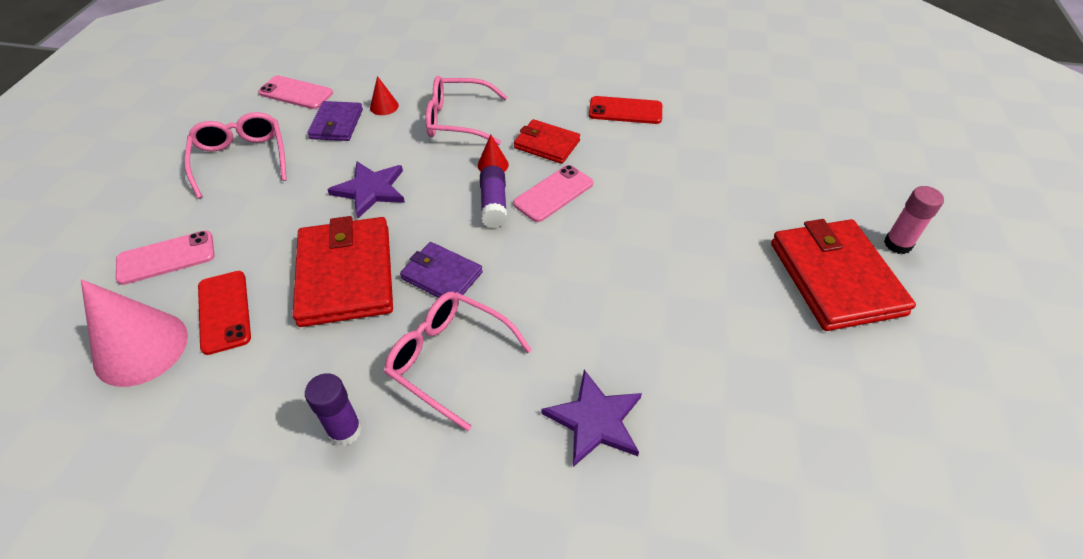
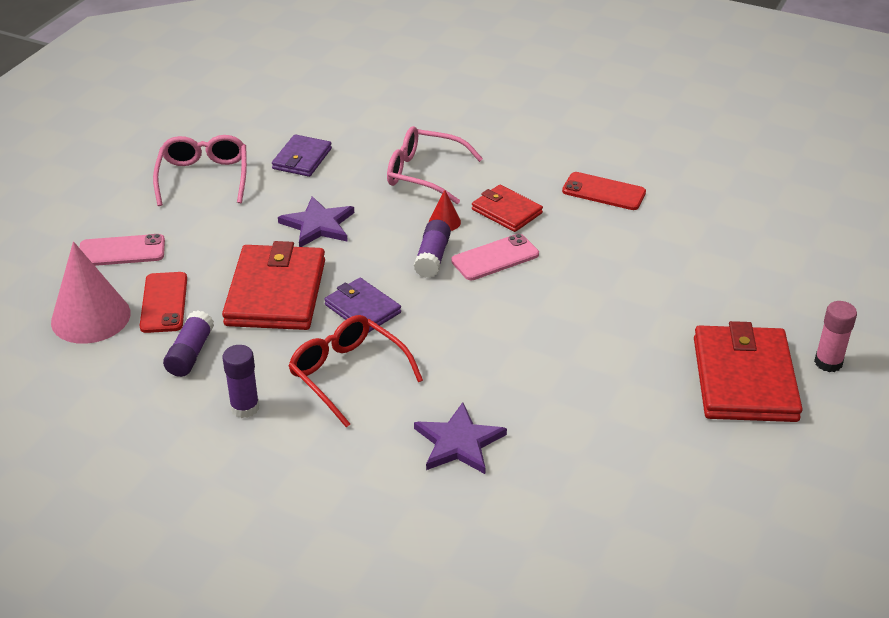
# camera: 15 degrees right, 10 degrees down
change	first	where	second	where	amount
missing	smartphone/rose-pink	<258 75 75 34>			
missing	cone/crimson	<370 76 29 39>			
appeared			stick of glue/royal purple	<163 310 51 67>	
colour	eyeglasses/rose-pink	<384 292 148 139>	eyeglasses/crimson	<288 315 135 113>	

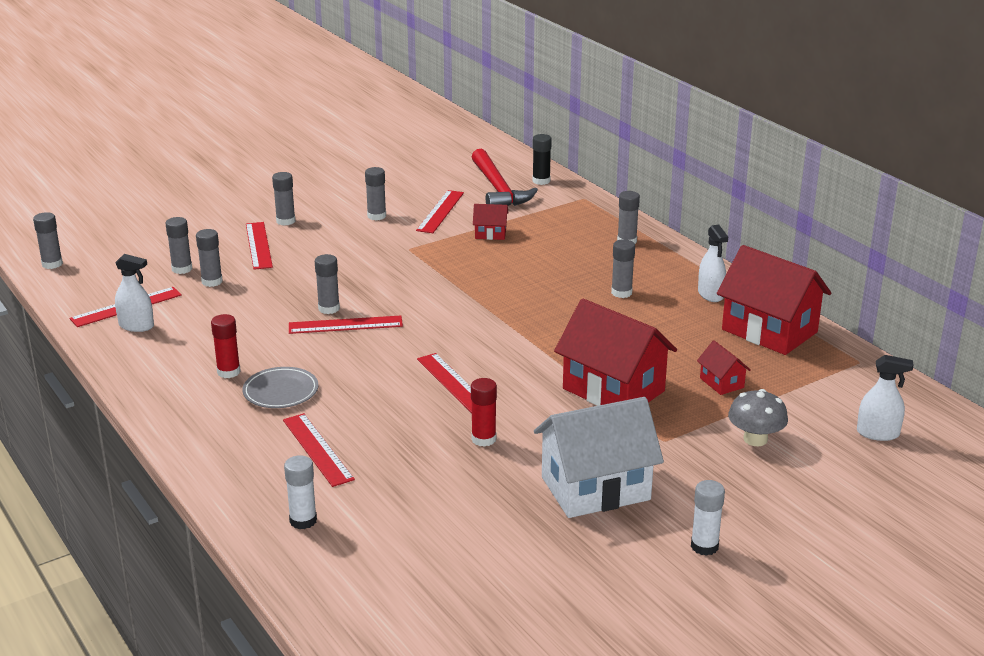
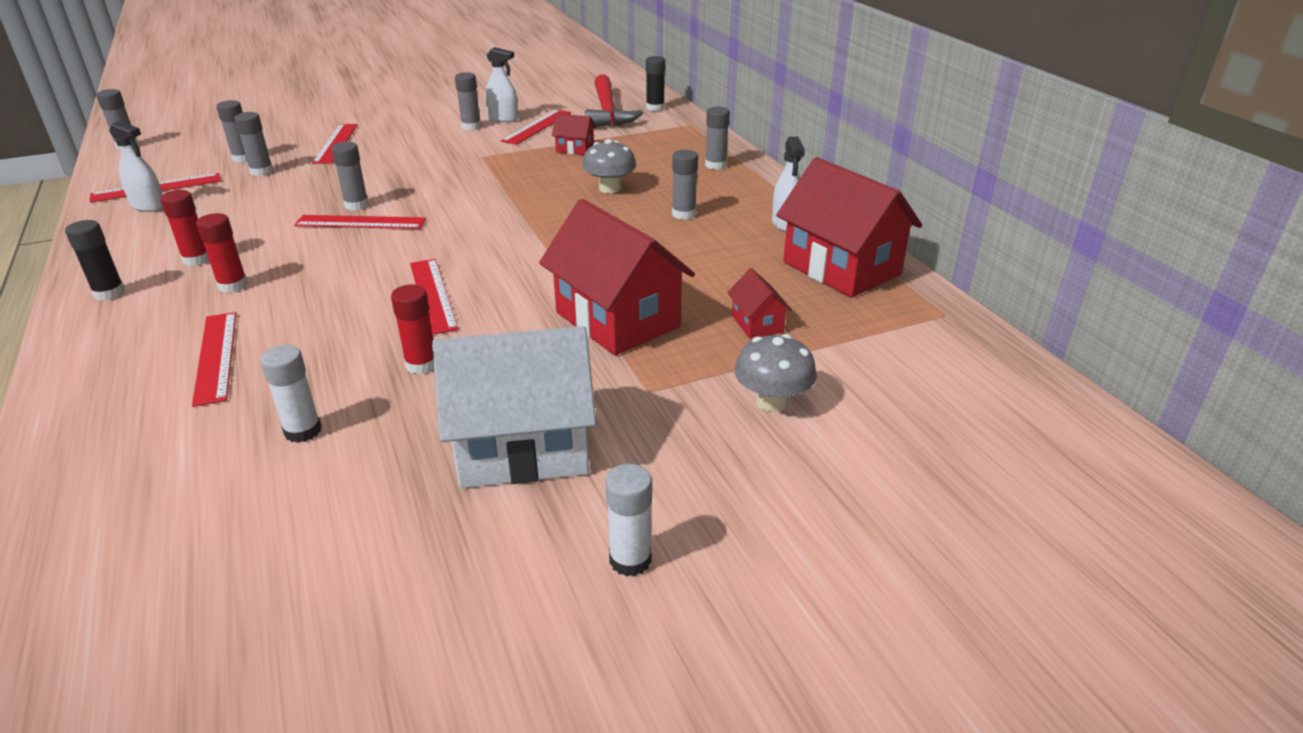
# camera: 10 degrees right, 5 degrees up
change	first	where	second	where	amount
missing	stick of glue/ash-grey	<272 172 23 54>			
appeared			stick of glue/ebony	<65 220 60 80>	
appeared			mushroom/ash-grey	<582 139 54 54>	
relocated	stick of glue/pure white	<284 455 33 74>		<260 345 62 98>	
relocated	sprayer/pure white	<857 355 56 86>		<485 47 33 75>	
exchanged	dinner plate/ash-grey	<242 367 76 41>	stick of glue/crimson	<196 213 52 80>	

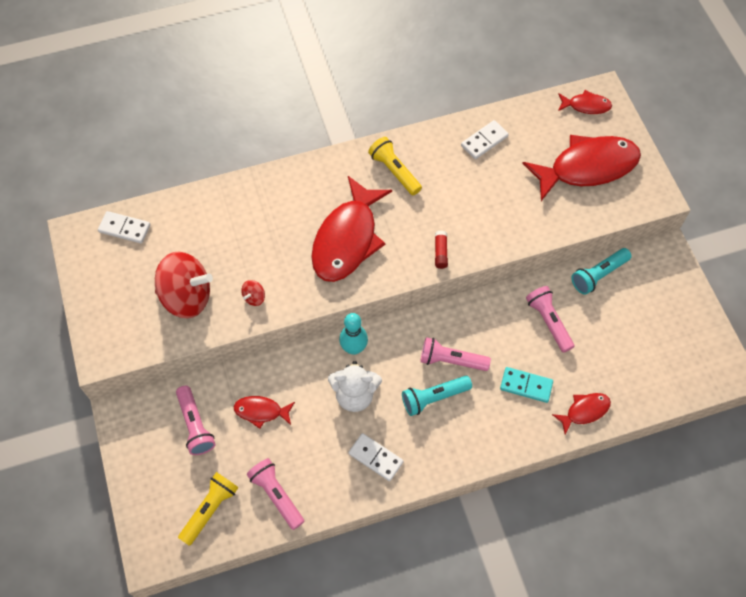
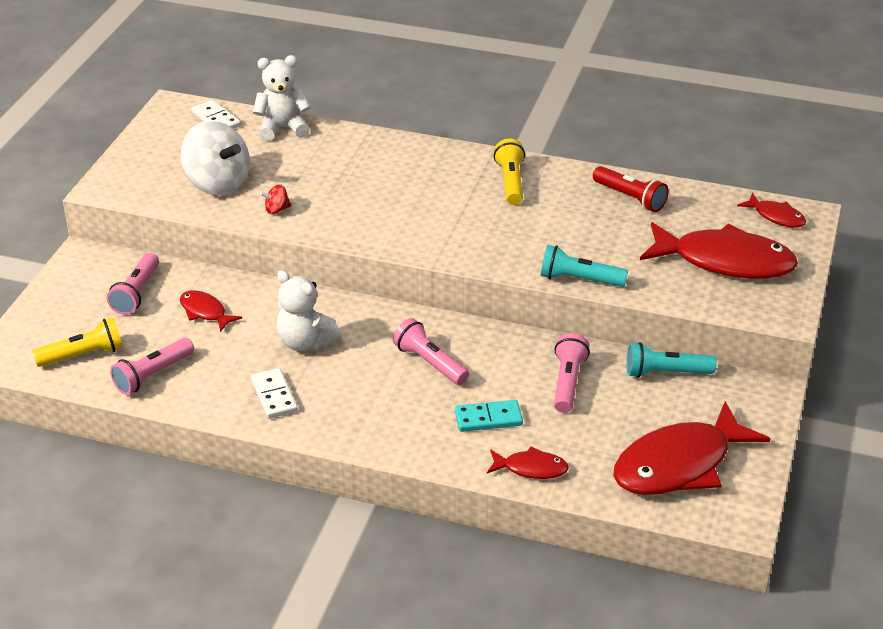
# camera: 35 degrees right, 25 degrees down
change	first	where	second	where	amount
missing	tenpin/aqua	<339 313 29 42>			
missing	stick of glue/crimson	<435 231 13 38>			
appeared			teddy/pure white	<253 55 58 86>	
relocated	fish/crimson	<311 176 81 106>		<613 401 157 94>	
relocated	torch/aqua	<402 376 70 40>		<541 245 87 42>	
exchanged	domino piece/pure white	<461 120 48 39>	torch/crimson	<593 166 76 46>	
colour	whirligig/crimson	<155 252 58 67>	whirligig/pure white	<181 121 69 75>	
spun	torch/rose-pink	<247 458 57 72>		<110 338 84 57>	135 degrees counterclockwise
spun	domino piece/aqua	<500 367 53 36>		<455 400 68 32>	60 degrees counterclockwise

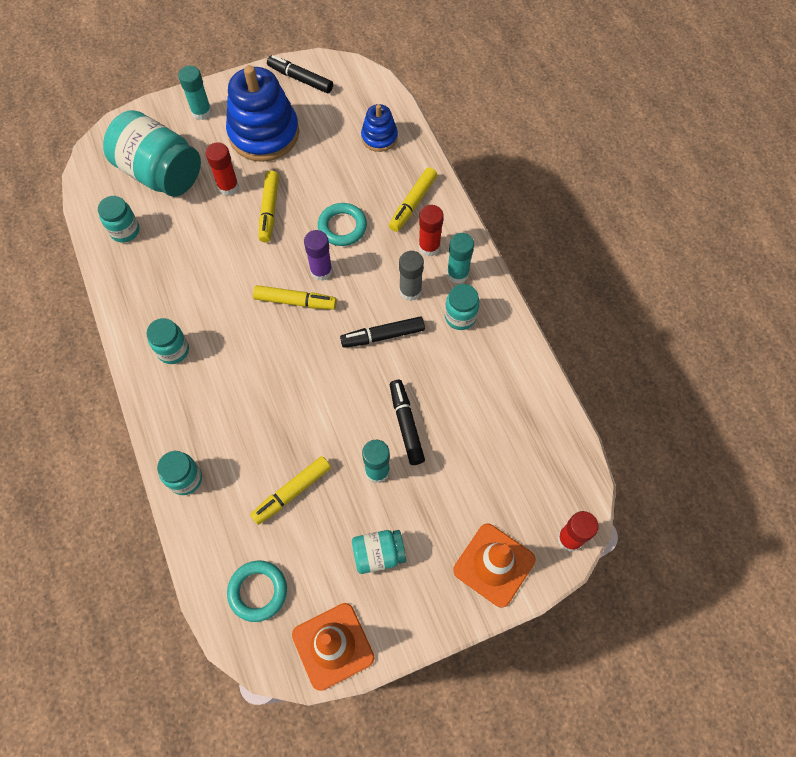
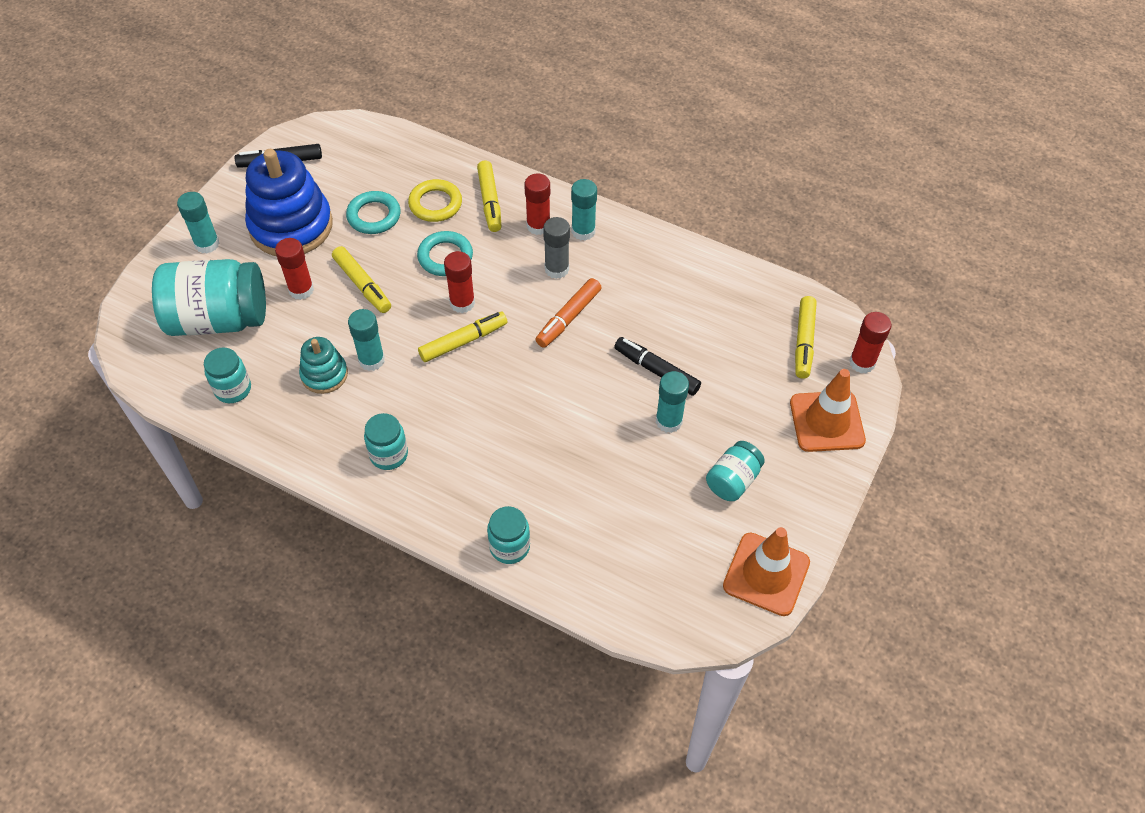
# camera: 40 degrees left, 10 degrees down
change	first	where	second	where	amount
missing	stacking rings/cobalt	<361 104 37 48>			
missing	preserve jar/aqua	<445 284 35 46>			
appeared			stacking rings/aqua	<299 337 49 57>	
appeared			stick of glue/aqua	<348 309 37 62>	
appeared			ring/bright yellow	<408 179 54 43>	
relocated	ring/aqua	<227 561 60 61>		<346 191 55 43>	
relocated	marker pen/bright yellow	<250 456 81 69>		<795 296 22 83>	
colour	stick of glue/royal purple	<304 230 29 51>	stick of glue/crimson	<444 251 31 62>	
colour	marker pen/ebony	<340 317 85 31>	marker pen/orange-coloured	<535 278 66 70>	

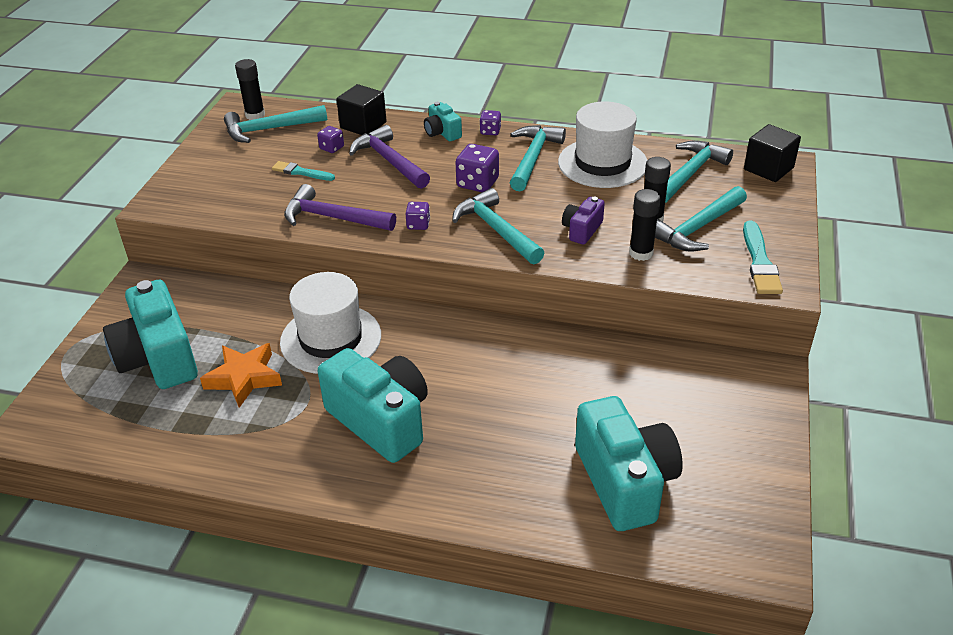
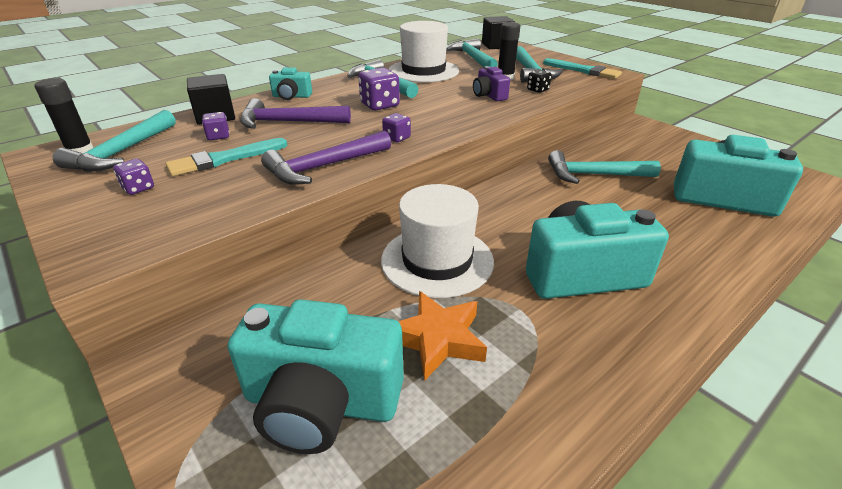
# camera: 55 degrees left, 5 degrees down
change	first	where	second	where	amount
relocated	carpenter's hammer/aqua	<452 188 92 76>		<548 150 113 34>	
relocated	game die/royal purple	<480 110 21 25>		<113 159 41 36>	
exchanged	stick of glue/ebony	<629 189 32 72>	game die/ebony	<527 70 25 23>	
size	paintbrush/aqua	<272 161 63 20>		<166 138 121 38>	x1.50

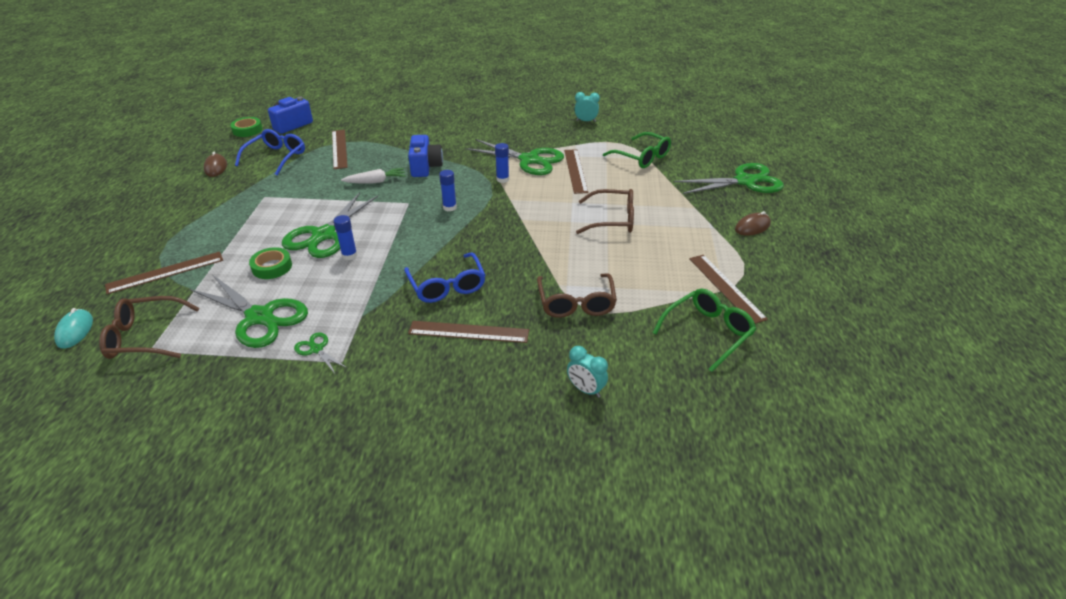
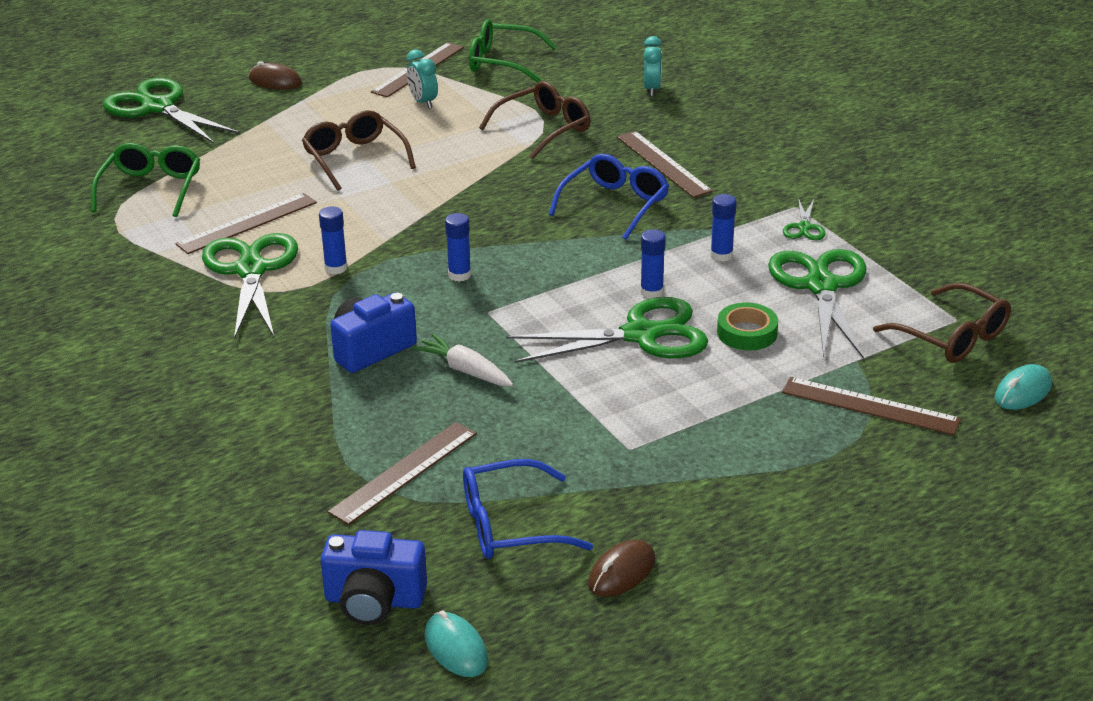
# camera: 125 degrees left, 5 degrees down
change	first	where	second	where	amount
appeared			stick of glue/cobalt	<710 194 27 68>	
relocated	clock/aqua	<575 92 25 30>		<407 49 31 60>	
exchanged	roll of tape/green	<230 117 33 20>	mouse/aqua	<425 611 63 66>	

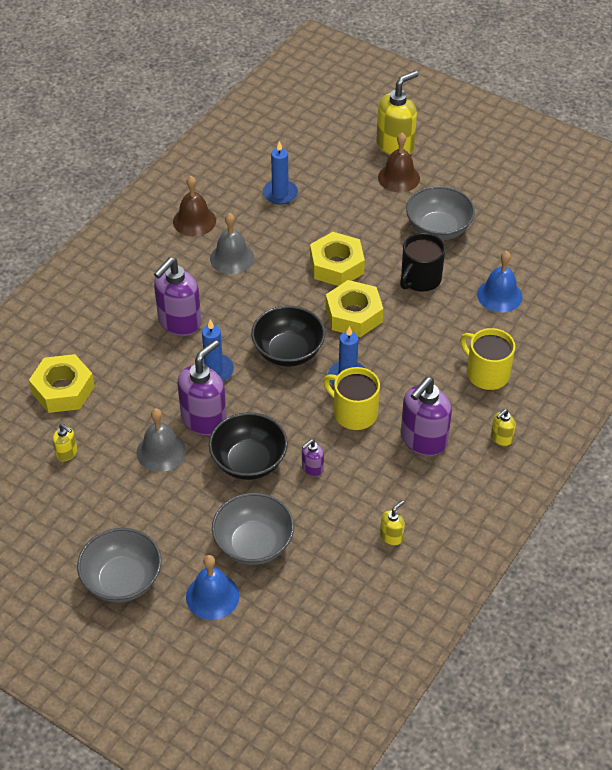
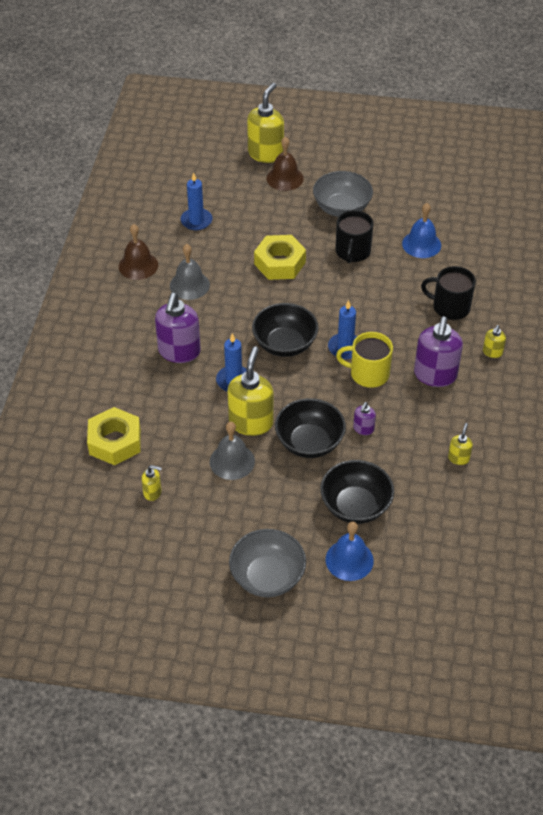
# camera: 25 degrees left, 0 degrees up
change	first	where	second	where	amount
missing	hexagon nut/bright yellow	<326 280 57 57>			
colour	pump bottle/royal purple	<177 340 50 95>	pump bottle/bright yellow	<228 346 46 90>	
colour	bowl/ash-grey	<212 493 82 72>	bowl/ebony	<320 460 74 64>	
colour	coffee mug/bright yellow	<460 328 55 62>	coffee mug/ebony	<421 266 55 54>	

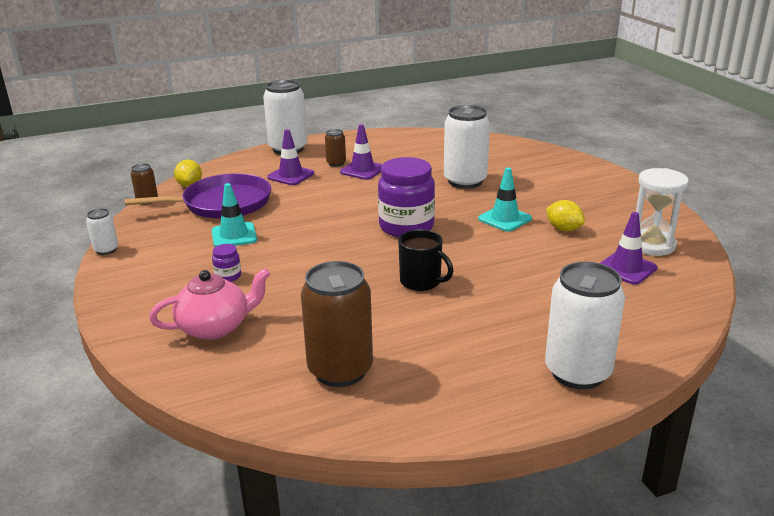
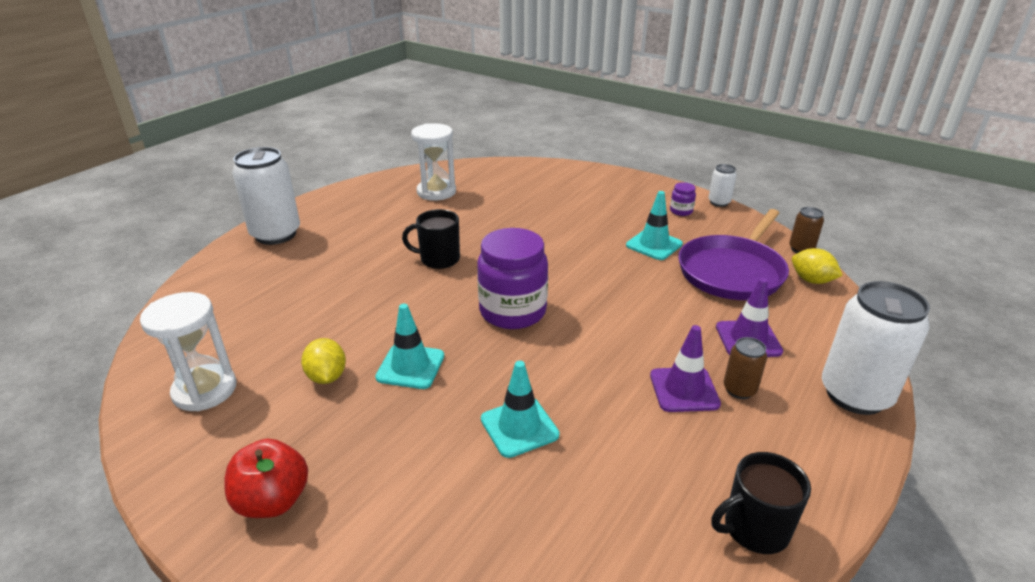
# camera: 145 degrees right, 5 degrees up
change	first	where	second	where	amount
missing	teapot/rose-pink	<149 268 122 72>			
missing	road cone/royal purple	<600 212 57 73>			
appeared			toy apple/crimson	<224 439 84 79>	
appeared			coffee mug/ebony	<711 452 100 102>	
relocated	preserve jar/royal purple	<212 244 29 38>		<670 182 26 34>	
exchanged	soda can/dark brown	<301 261 72 126>	hourglass/pure white	<411 123 45 78>	
exchanged	soda can/pure white	<444 105 46 84>	road cone/aqua	<481 361 79 97>	
spun	citrus fruit/bright yellow	<546 200 39 31>		<301 338 45 46>	60 degrees clockwise

